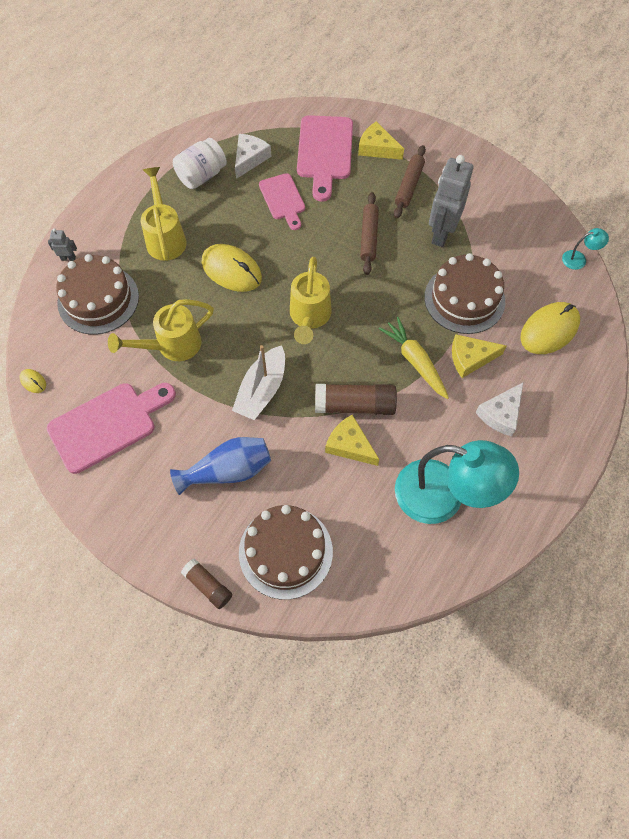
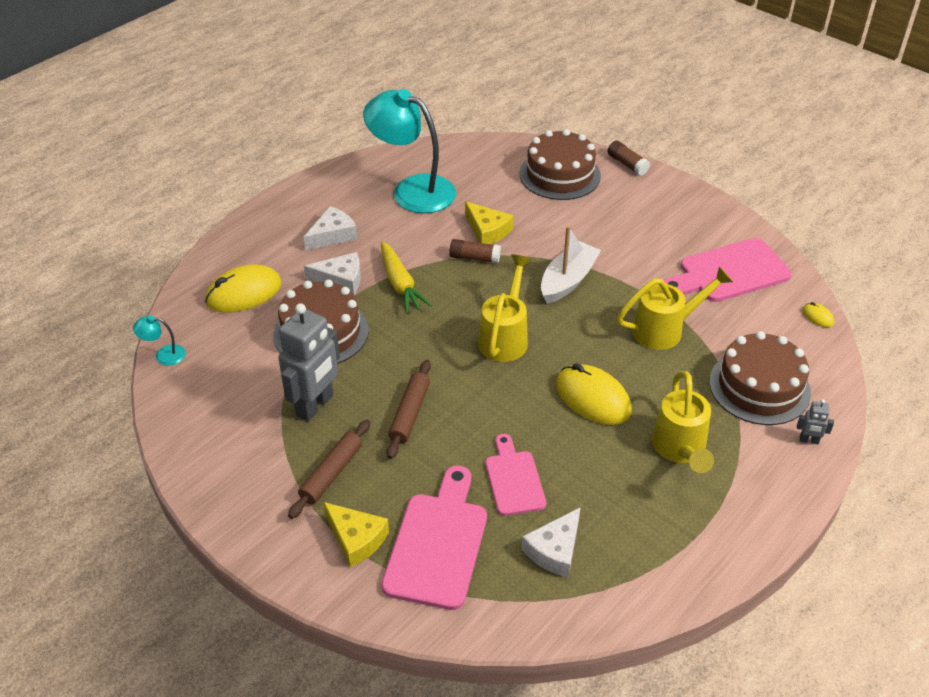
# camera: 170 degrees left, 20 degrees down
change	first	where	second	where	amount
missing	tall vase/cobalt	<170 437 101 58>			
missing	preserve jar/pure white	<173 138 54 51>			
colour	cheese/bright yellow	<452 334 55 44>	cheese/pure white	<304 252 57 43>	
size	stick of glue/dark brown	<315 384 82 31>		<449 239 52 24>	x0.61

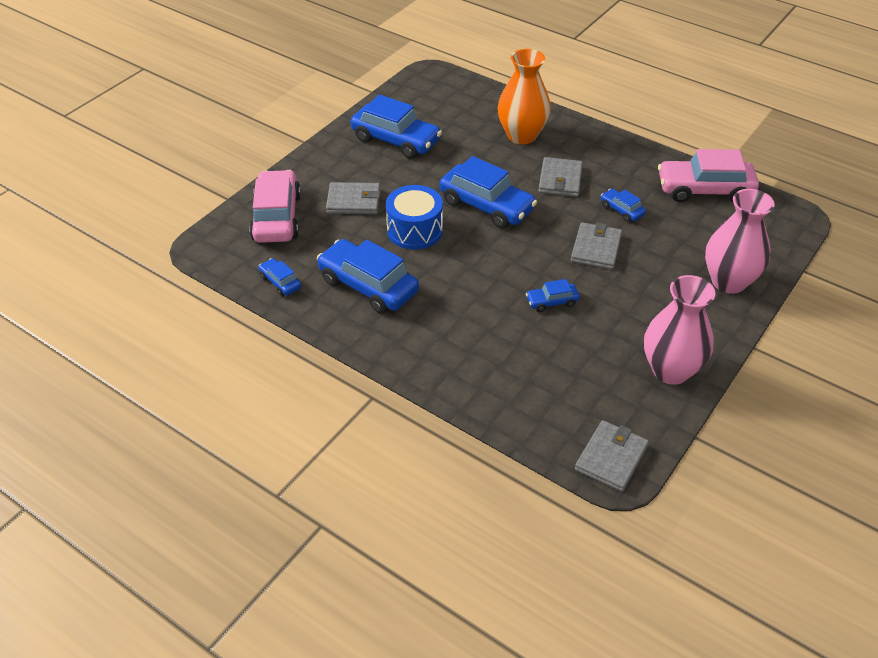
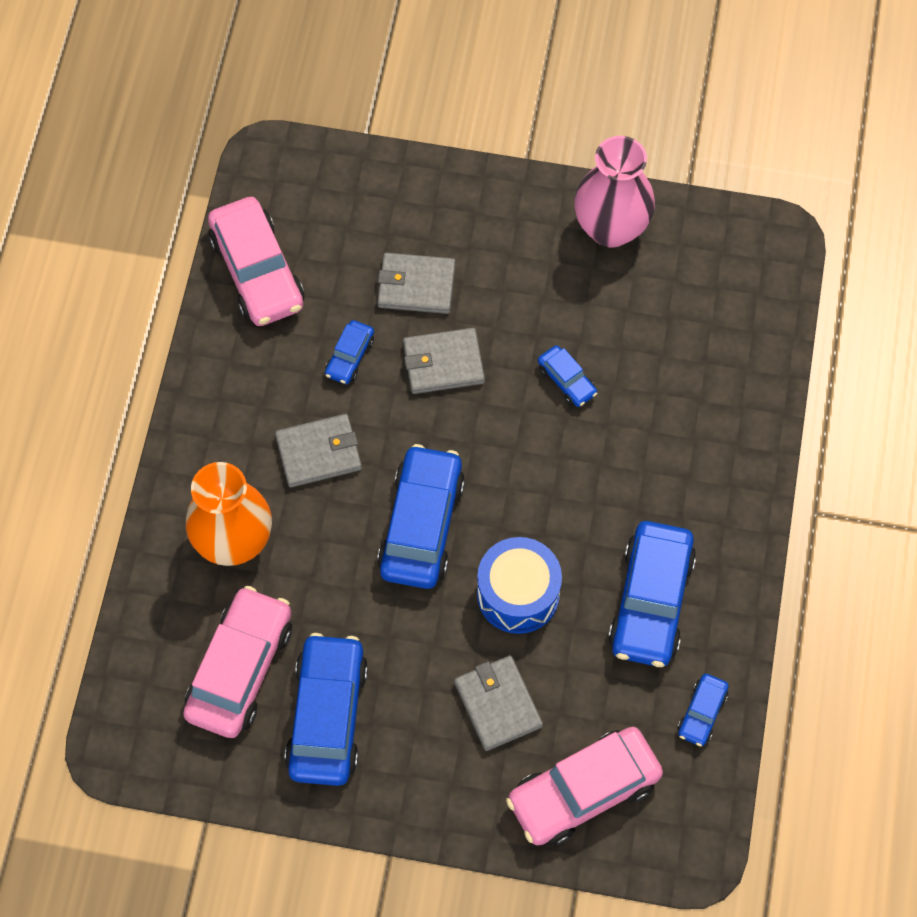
# camera: 115 degrees left, 20 degrees up
change	first	where	second	where	amount
missing	tall vase/rose-pink	<705 189 70 105>			
appeared			toy car/rose-pink	<183 586 109 152>	
relocated	billfold/ash-grey	<575 420 74 72>		<377 253 79 61>	

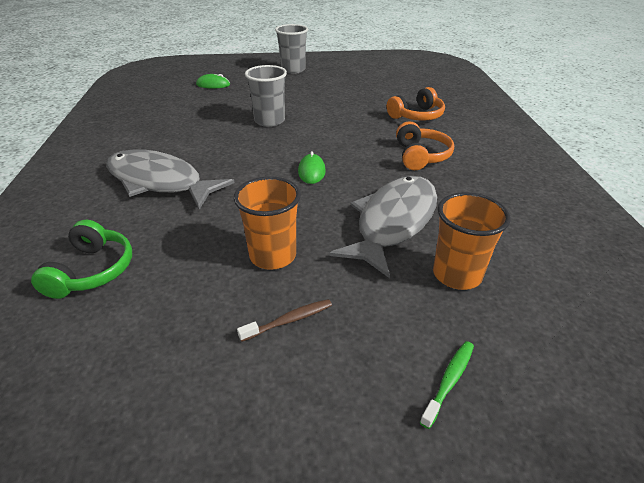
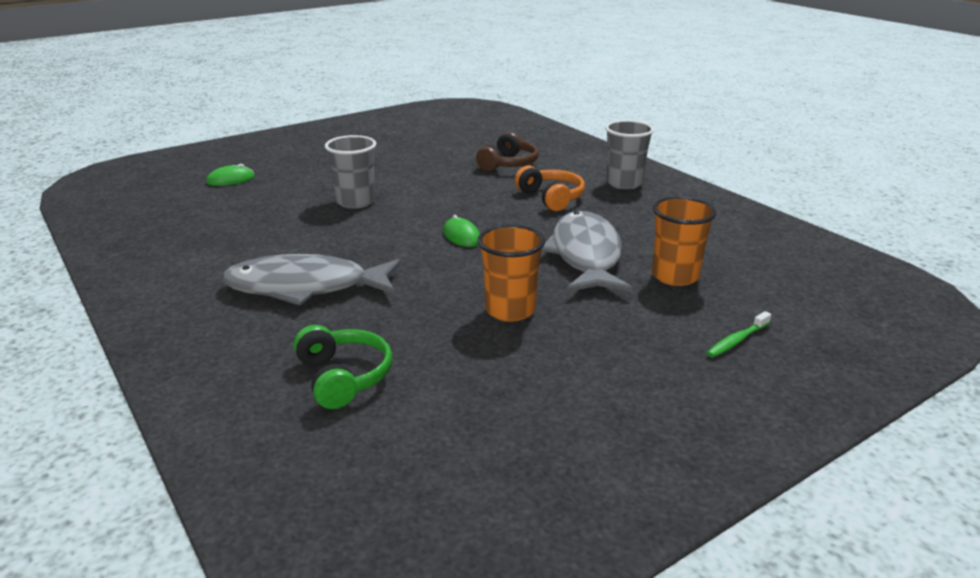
# camera: 30 degrees left, 10 degrees down
change	first	where	second	where	amount
missing	dental brush/dark brown	<237 299 95 43>			
relocated	tumbler/ash-grey	<275 24 33 50>		<605 120 49 69>	
colour	headset/orange-coloured	<387 87 58 34>	headset/dark brown	<476 132 63 39>	
spun	dental brush/green	<420 341 54 88>		<707 311 64 46>	135 degrees counterclockwise

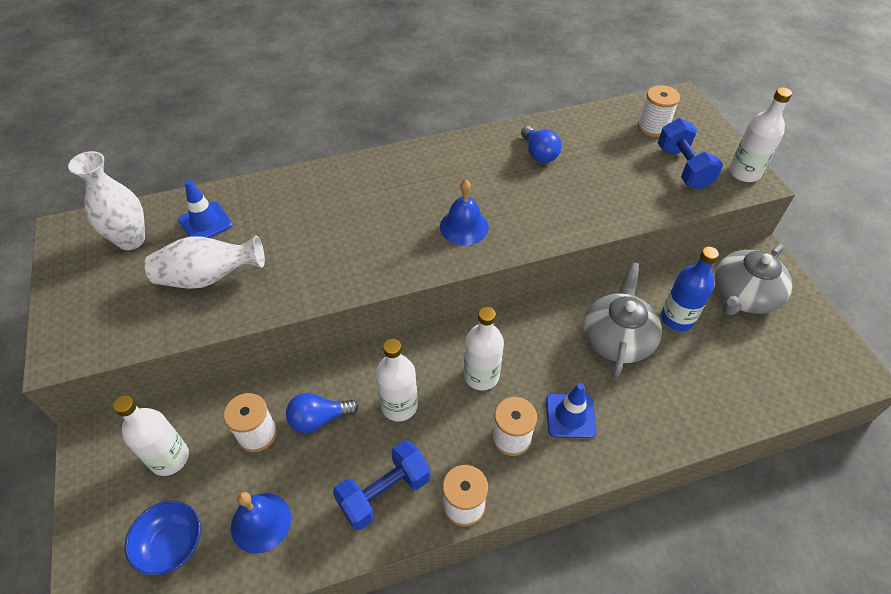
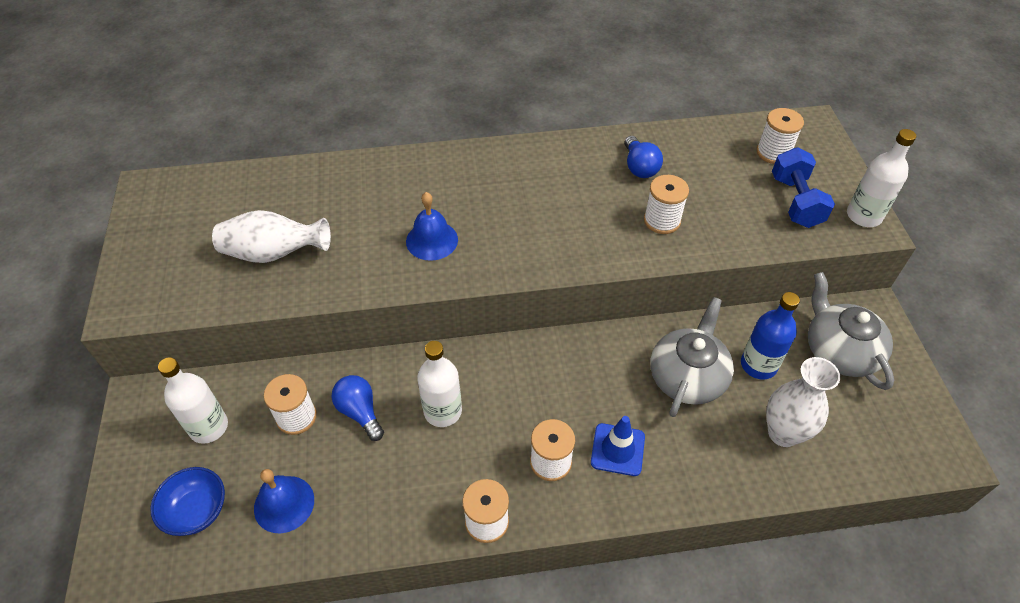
# camera: 10 degrees right, 0 degrees up
change	first	where	second	where	amount
missing	road cone/cobalt	<178 180 55 58>			
missing	hand weight/cobalt	<333 440 98 90>			
missing	bottle/pure white	<464 307 40 83>			
appeared			reel of thread/pure white	<644 175 45 59>	
relocated	tall vase/pure white	<68 151 77 99>		<766 357 74 90>	
relocated	school bell/cobalt	<440 180 49 65>		<406 192 52 69>	
spun	light bulb/cobalt	<286 393 73 40>		<331 375 53 66>	60 degrees clockwise
spun	teapot/ash-grey	<715 244 77 71>		<808 272 86 118>	105 degrees clockwise

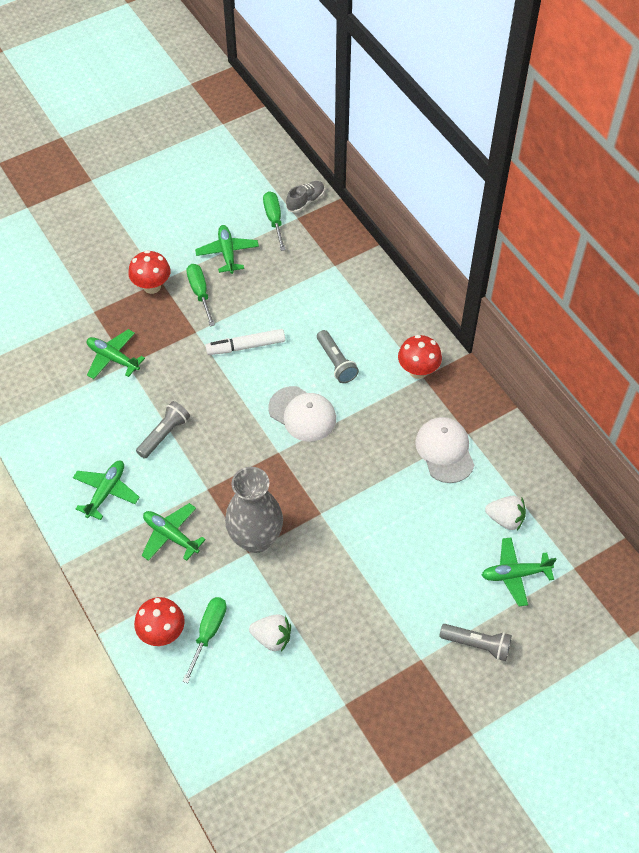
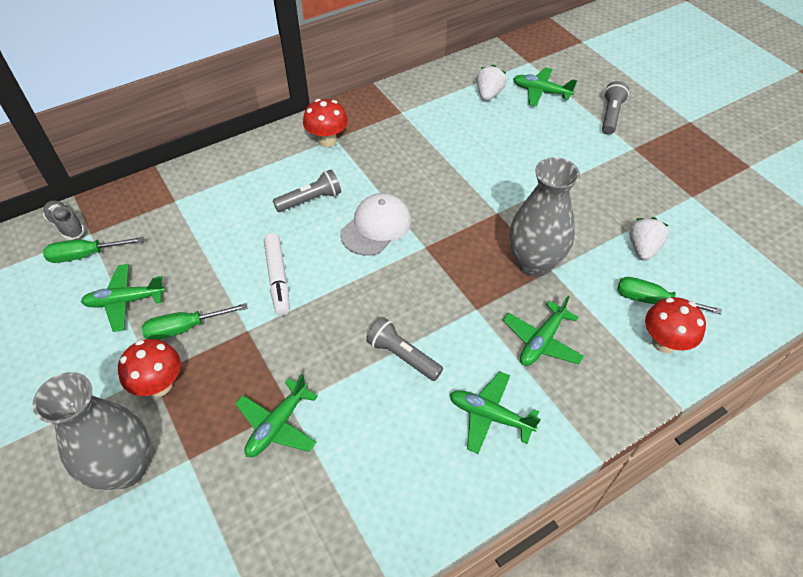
# camera: 90 degrees left, 5 degrees down
change	first	where	second	where	amount
missing	cap/pure white	<415 417 59 66>			
appeared			tall vase/ash-grey	<32 372 118 118>	
spun	toy plane/green	<482 537 74 69>		<513 67 64 39>	120 degrees clockwise

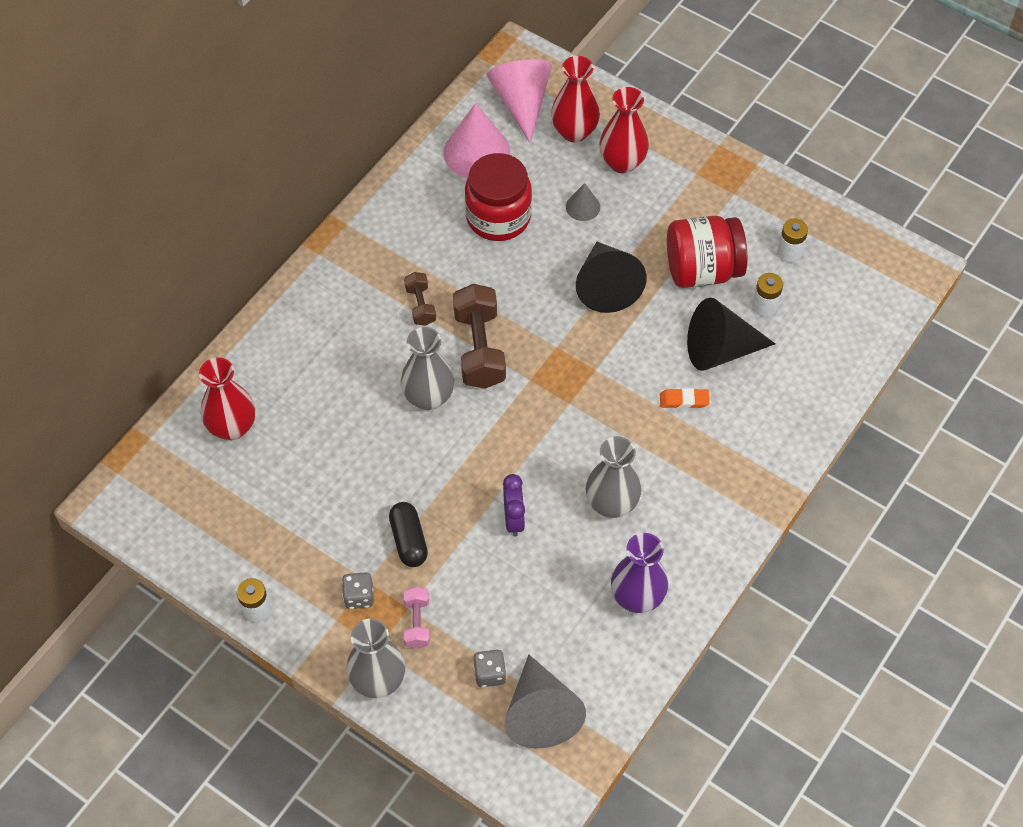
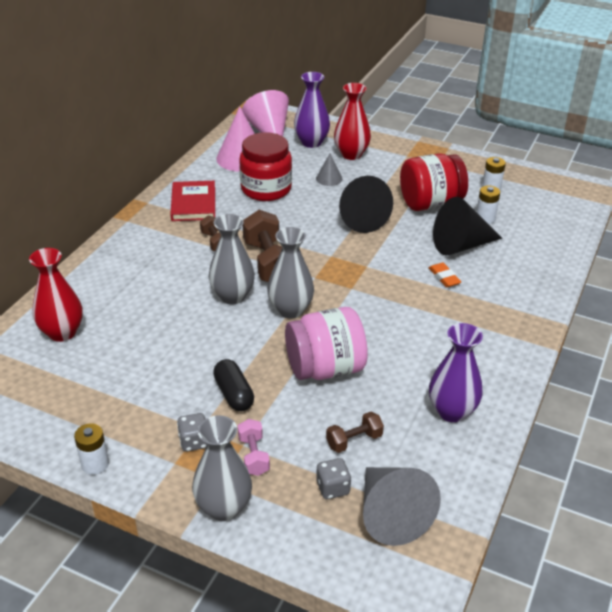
# camera: 10 degrees left, 20 degrees down
change	first	where	second	where	amount
appeared			hardcover/crimson	<170 181 45 40>	
appeared			hand weight/dark brown	<326 412 58 41>	
relocated	tall vase/ash-grey	<586 436 55 82>		<267 227 47 92>	
exchanged	clock/royal purple	<503 474 22 63>	preserve jar/rose-pink	<285 307 83 73>	
colour	tall vase/crimson	<551 56 49 86>	tall vase/royal purple	<294 72 36 76>	
spun	gum eraser/orange-coloured	<660 388 49 21>		<429 263 32 24>	75 degrees clockwise

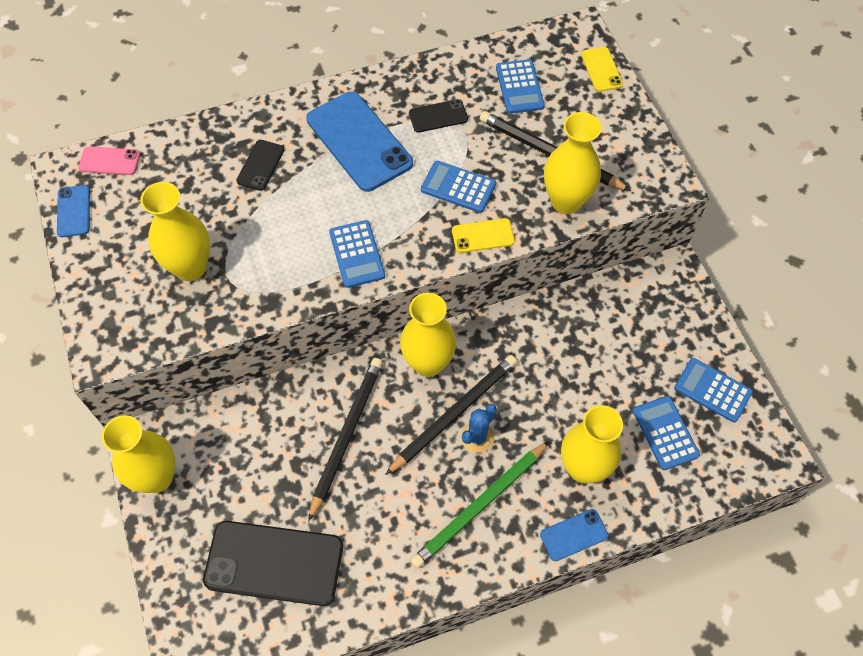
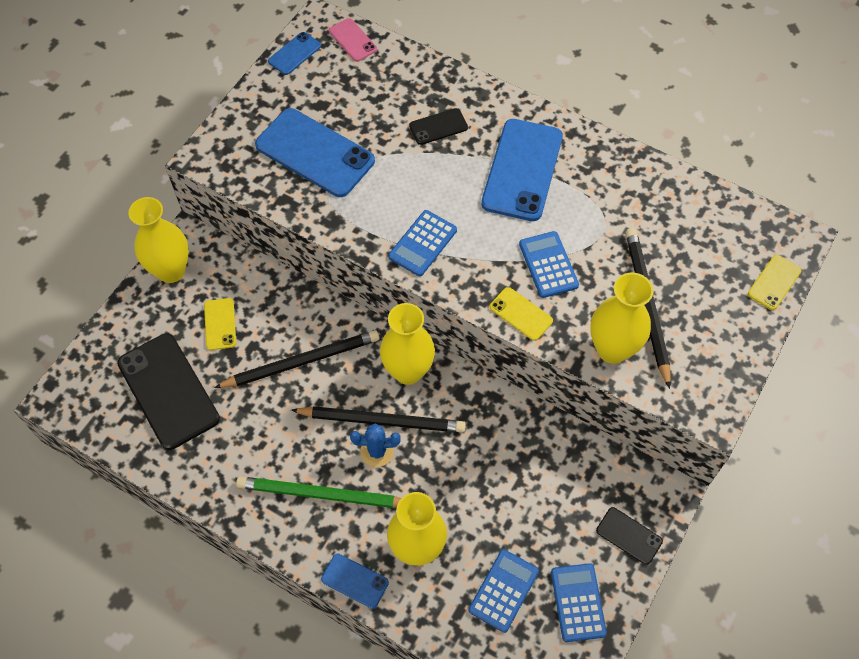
# camera: 50 degrees right, 0 degrees up
change	first	where	second	where	amount
missing	calculator/cobalt	<496 59 49 55>			
appeared			smartphone/bright yellow	<204 298 32 52>	
relocated	smartphone/ebony	<409 99 59 34>		<596 507 67 58>	
exchanged	tall vase/bright yellow	<140 182 70 99>	smartphone/cobalt	<255 108 120 89>	

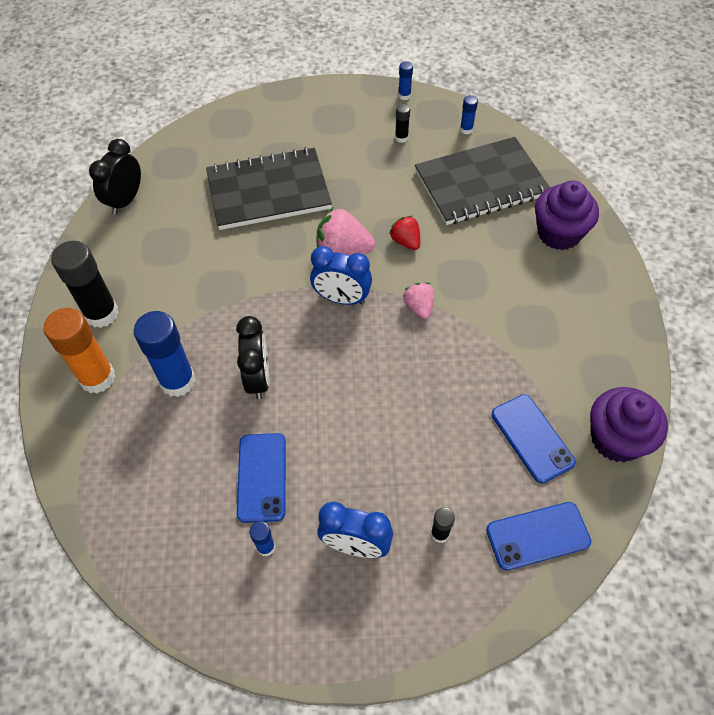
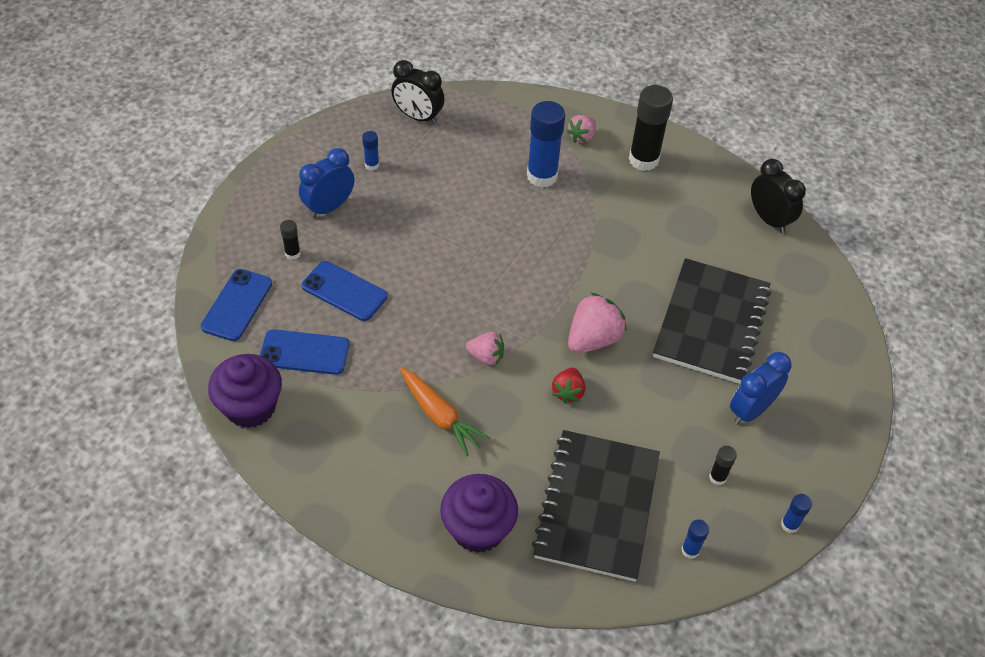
# camera: 120 degrees right, 5 degrees down
change	first	where	second	where	amount
appeared			root vegetable/orange-coloured	<400 368 90 88>	
relocated	clock/ebony	<236 316 33 84>		<391 60 54 65>	
relocated	smartphone/cobalt	<237 433 49 90>		<302 261 85 60>	
relocated	clock/cobalt	<310 246 62 59>		<730 352 61 73>	
exchanged	stick of glue/orange-coloured	<43 308 72 85>	berry/rose-pink	<566 115 30 28>	
spun	berry/crimson	<389 216 31 34>		<552 368 33 36>	105 degrees clockwise

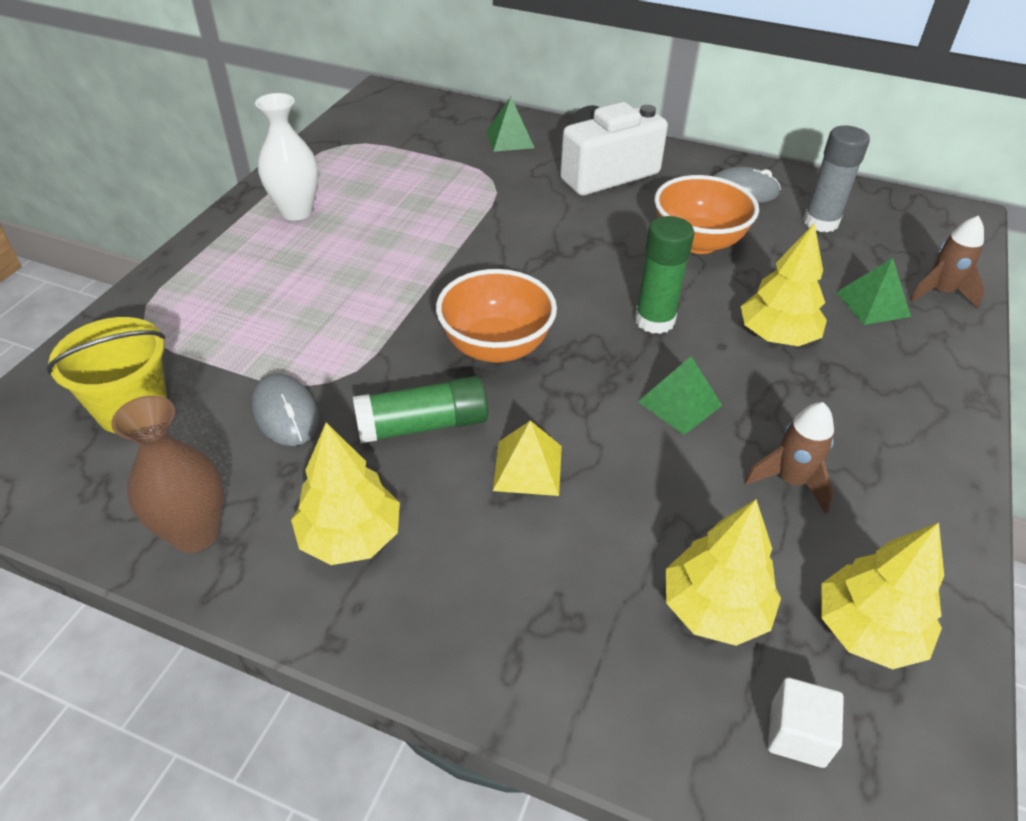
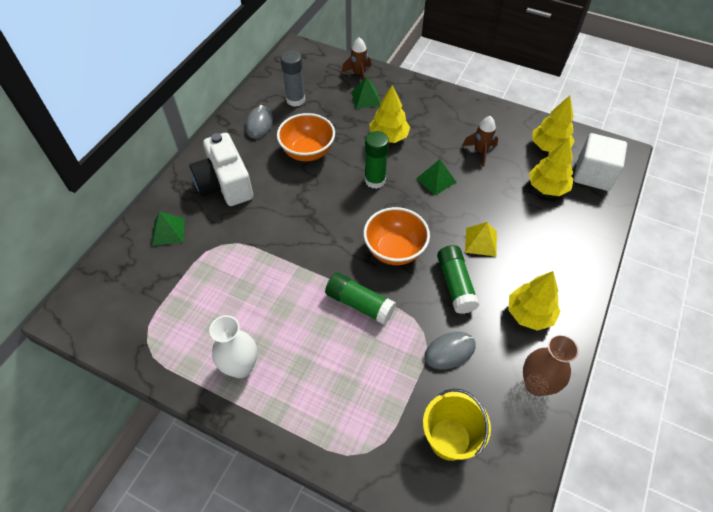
# camera: 85 degrees left, 10 degrees up
change	first	where	second	where	amount
appeared			stick of glue/green	<325 272 71 53>	
size	block/pure white	<768 677 76 91>		<574 133 53 58>	x1.88

